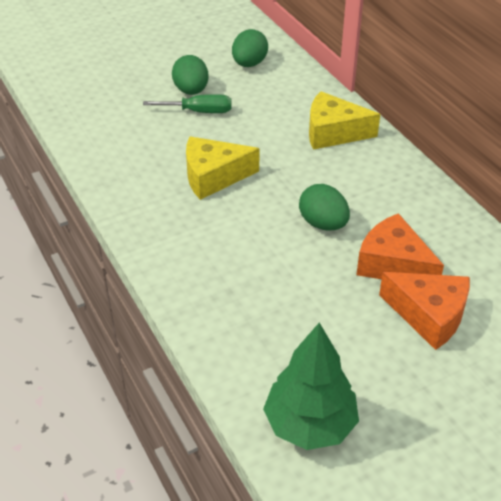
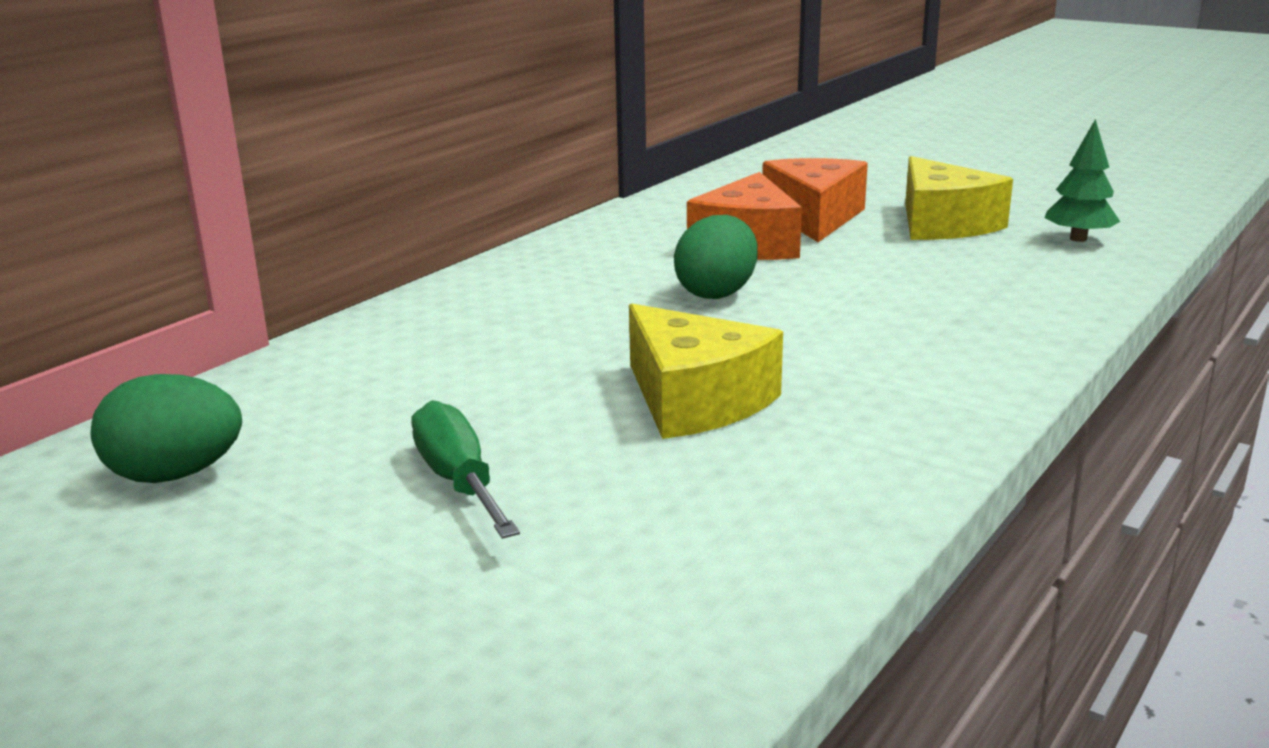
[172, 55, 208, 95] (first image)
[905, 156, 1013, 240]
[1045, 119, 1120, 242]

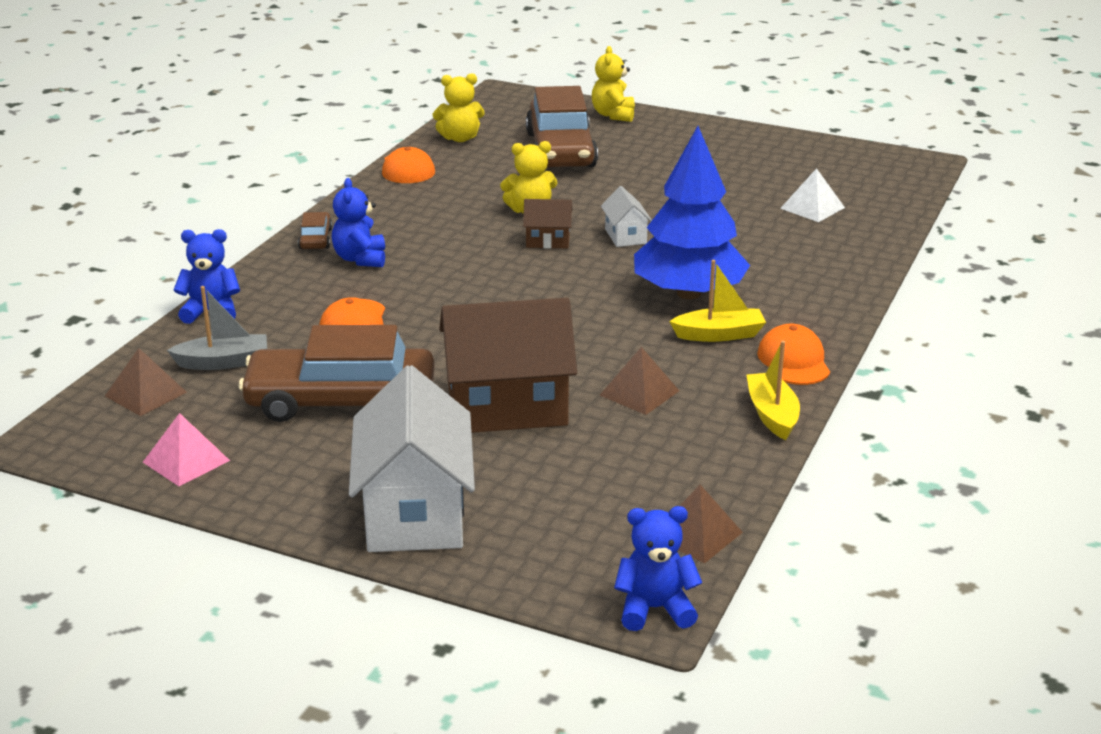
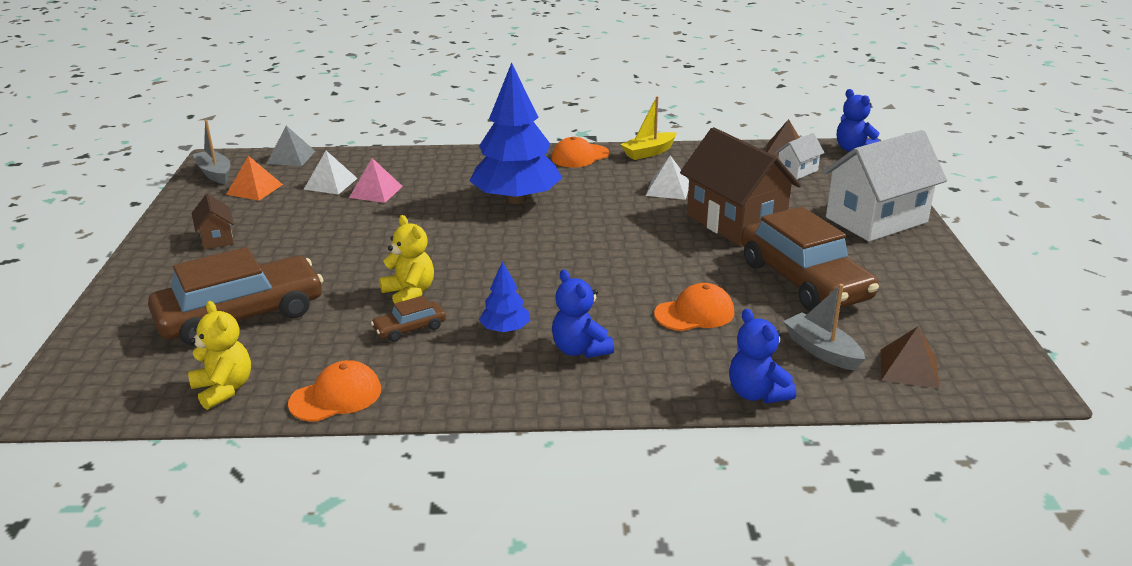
[592, 46, 635, 122] (first image)
[552, 269, 614, 358]
[775, 133, 825, 179]
[192, 194, 234, 250]
[371, 296, 446, 342]
[669, 260, 766, 342] (first image)
[646, 155, 689, 200]
[349, 158, 403, 203]
[193, 120, 230, 184]
[267, 126, 315, 166]
[226, 156, 283, 201]
[479, 262, 530, 333]

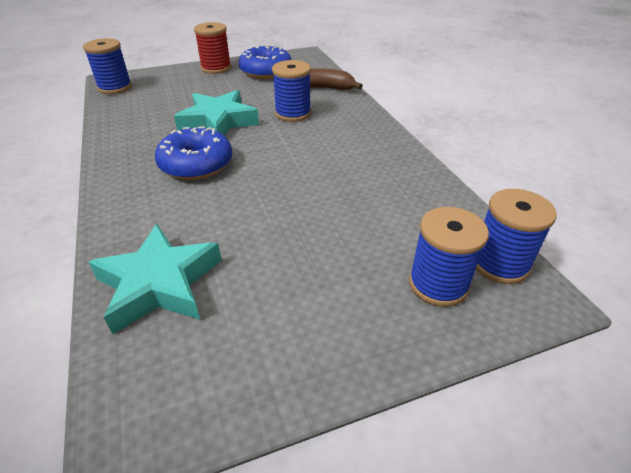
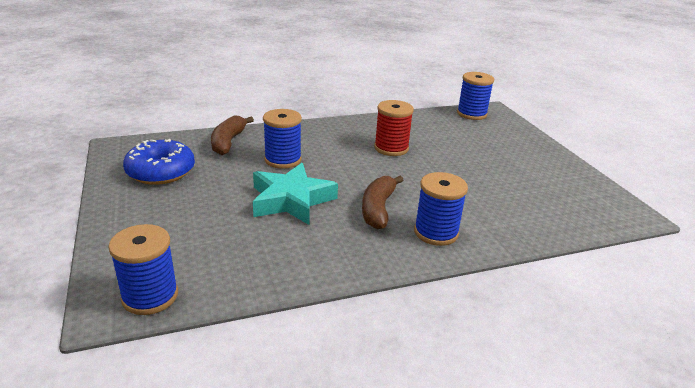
[374, 100, 414, 156]
[362, 176, 403, 229]
[414, 172, 468, 246]
[88, 224, 222, 334] (first image)

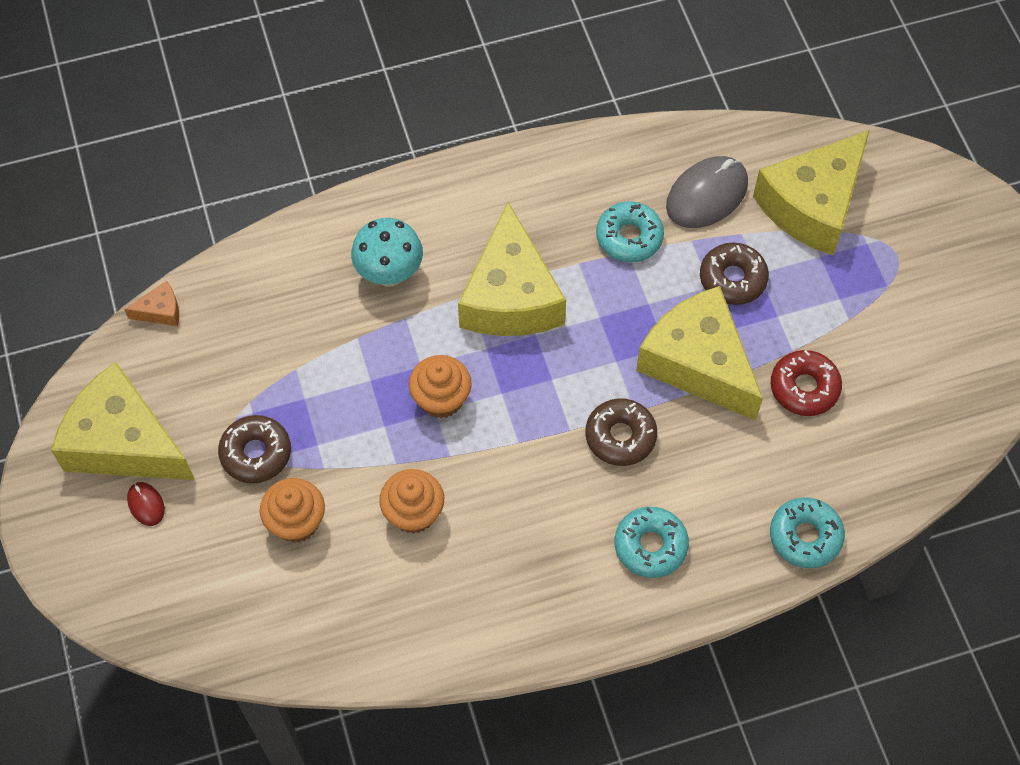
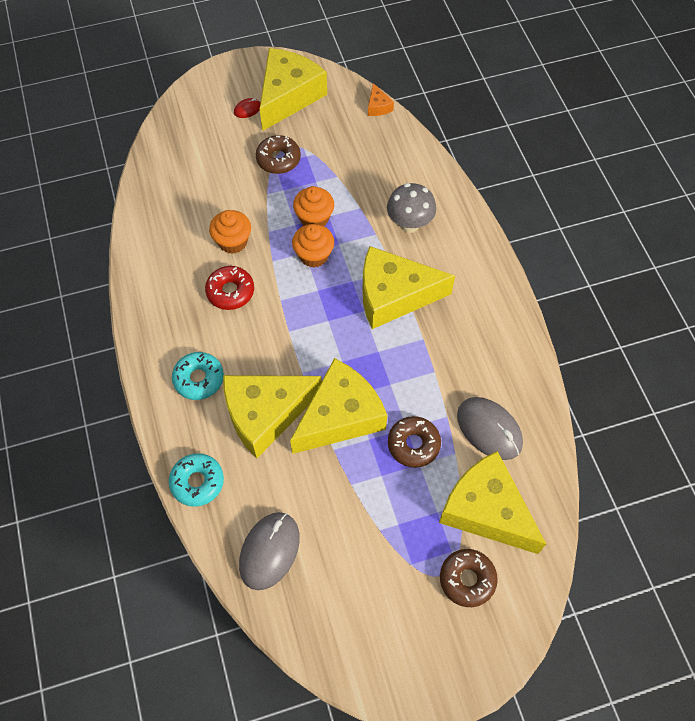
[596, 201, 664, 262] (first image)
[387, 183, 436, 233]
[205, 266, 254, 310]
[440, 549, 498, 607]
[293, 186, 334, 226]
[223, 375, 322, 458]
[239, 512, 300, 590]

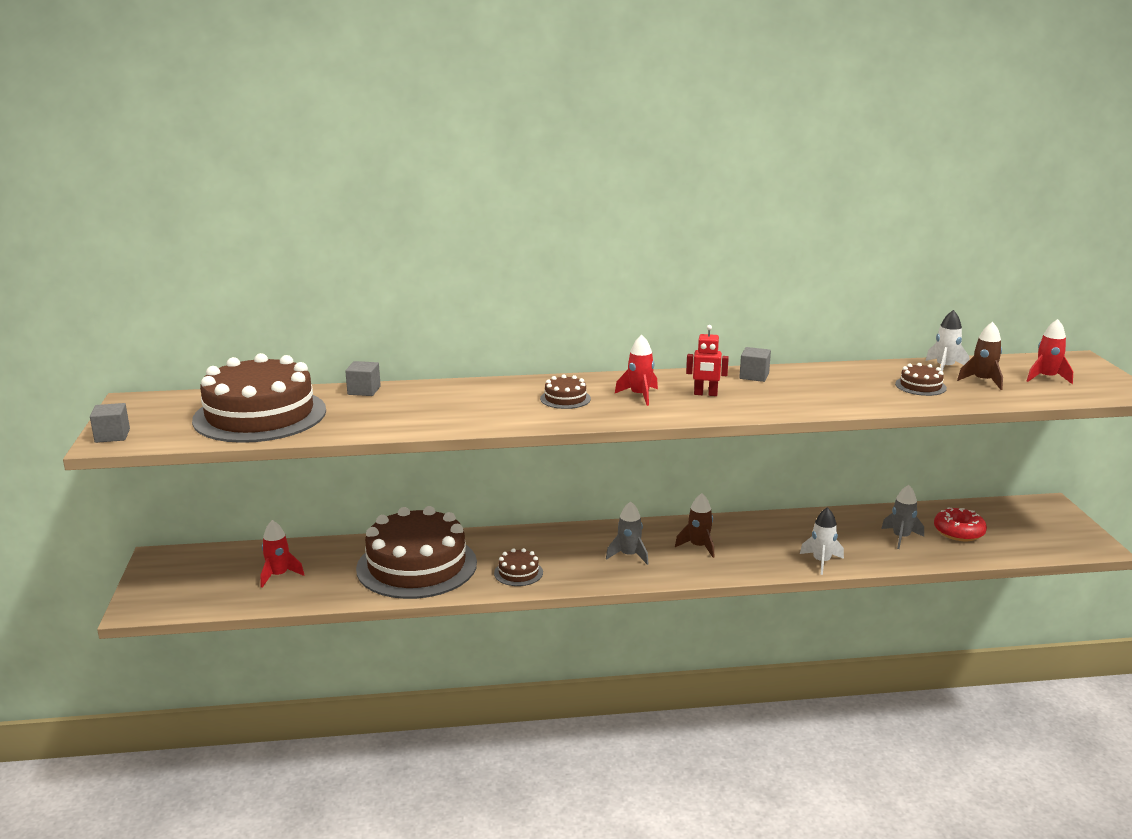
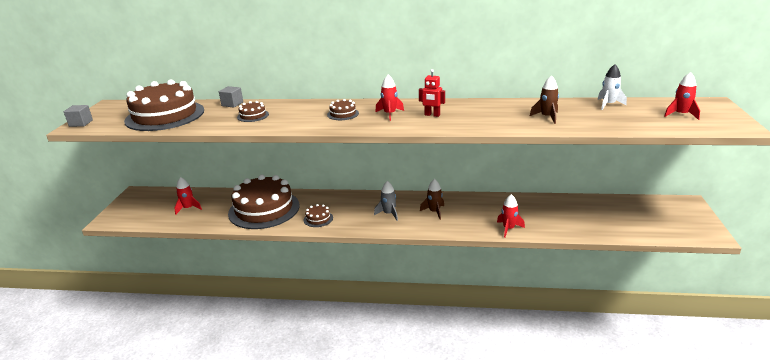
[530, 75, 559, 124]
[739, 347, 771, 382] (first image)
[237, 101, 269, 122]
[881, 485, 924, 549] (first image)
[497, 194, 525, 238]
[934, 507, 987, 541] (first image)

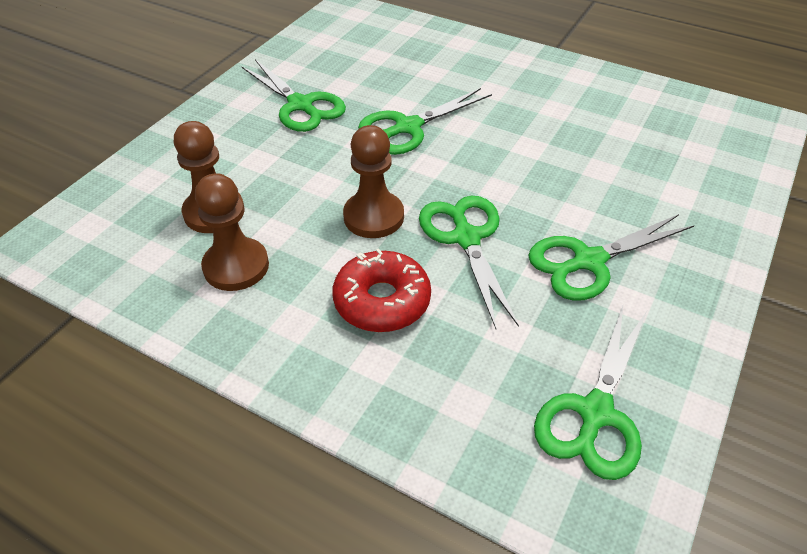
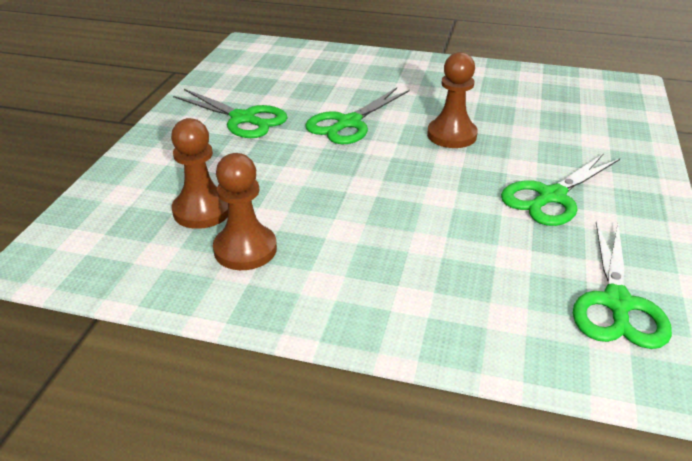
[427, 52, 478, 148]
[419, 196, 519, 329] (first image)
[332, 248, 431, 332] (first image)

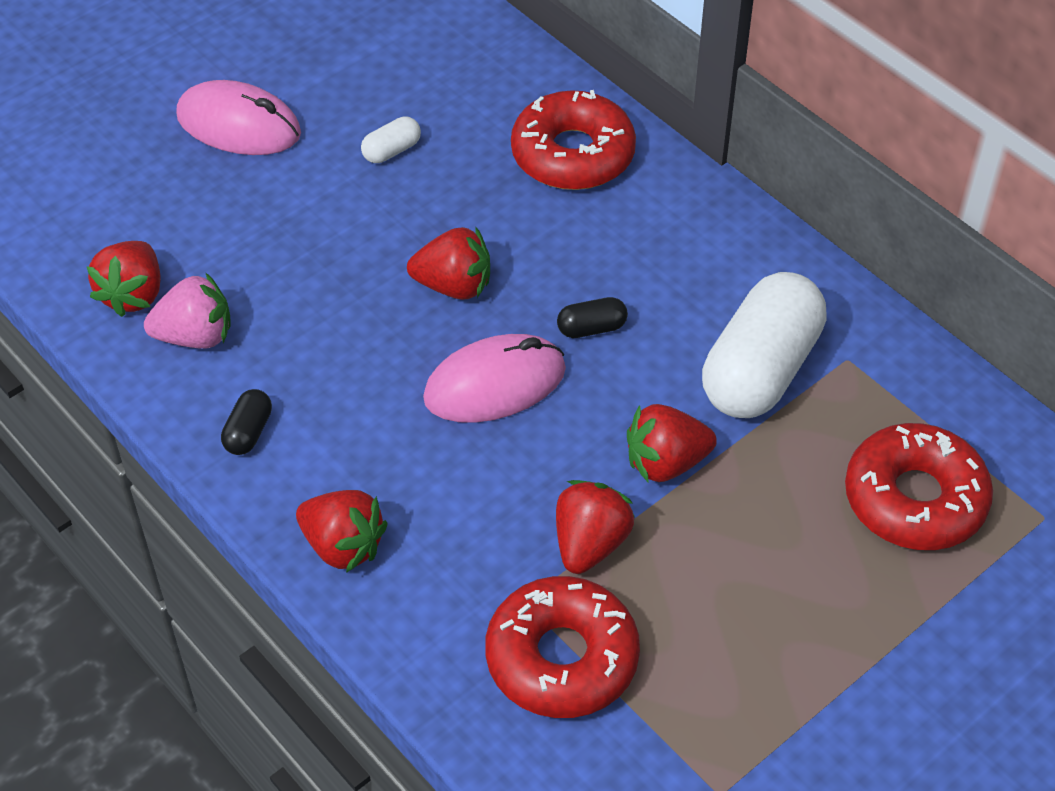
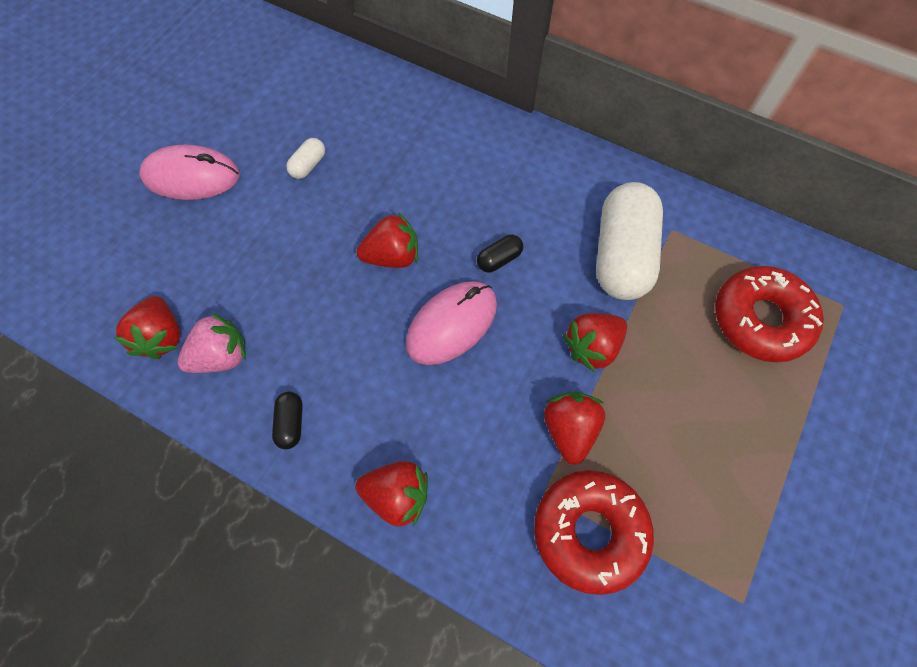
[511, 90, 636, 190] (first image)

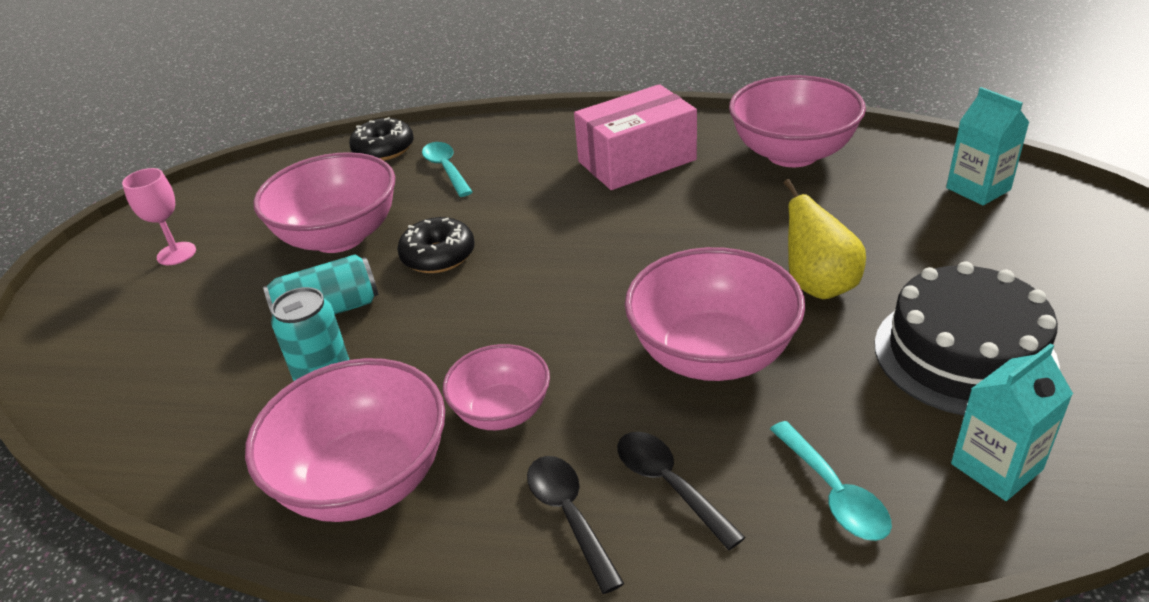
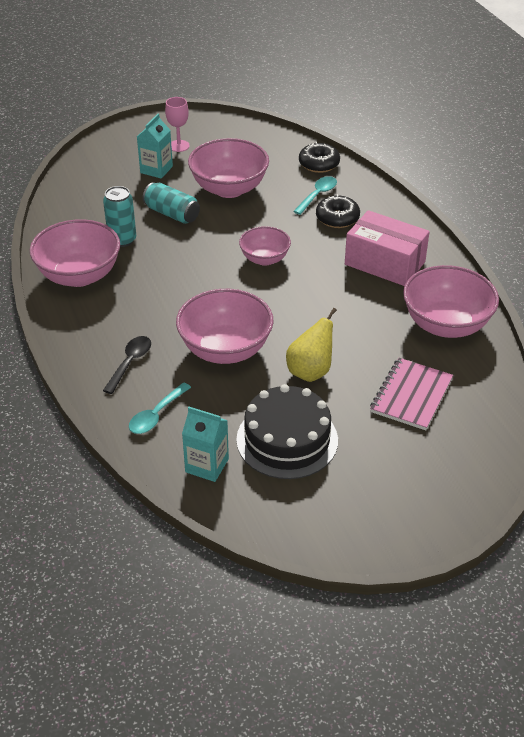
[137, 114, 173, 179]
[316, 194, 360, 228]
[239, 226, 291, 266]
[527, 456, 624, 594] (first image)
[370, 358, 453, 430]

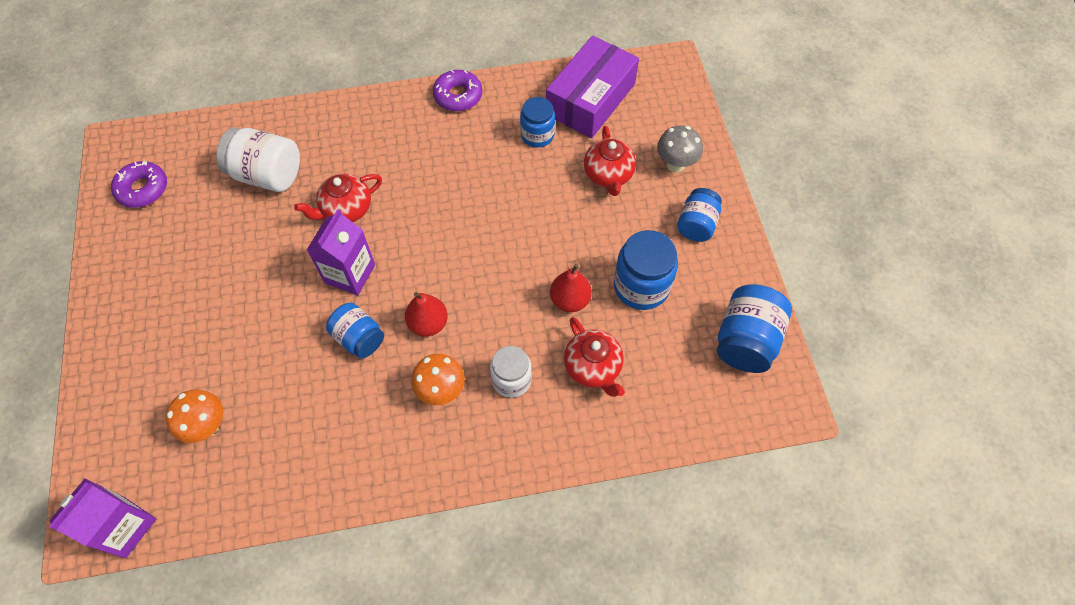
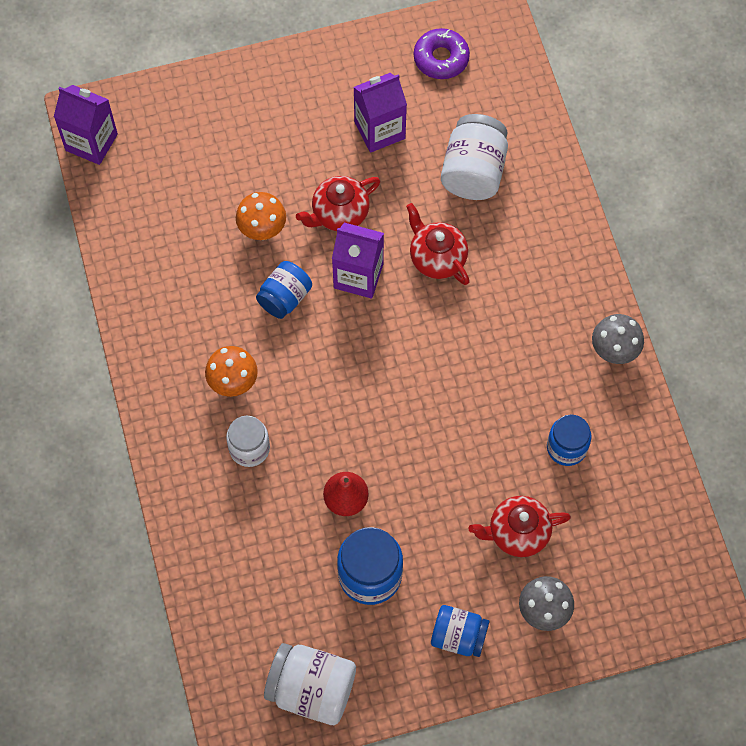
[546, 36, 639, 138] (first image)
[592, 314, 644, 364]
[264, 643, 356, 725]
[405, 292, 448, 337] (first image)
[296, 176, 380, 231]
[236, 192, 286, 240]
[354, 73, 407, 153]

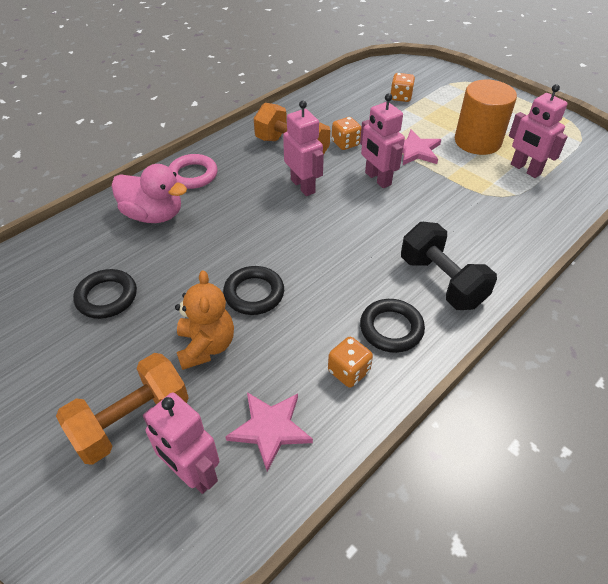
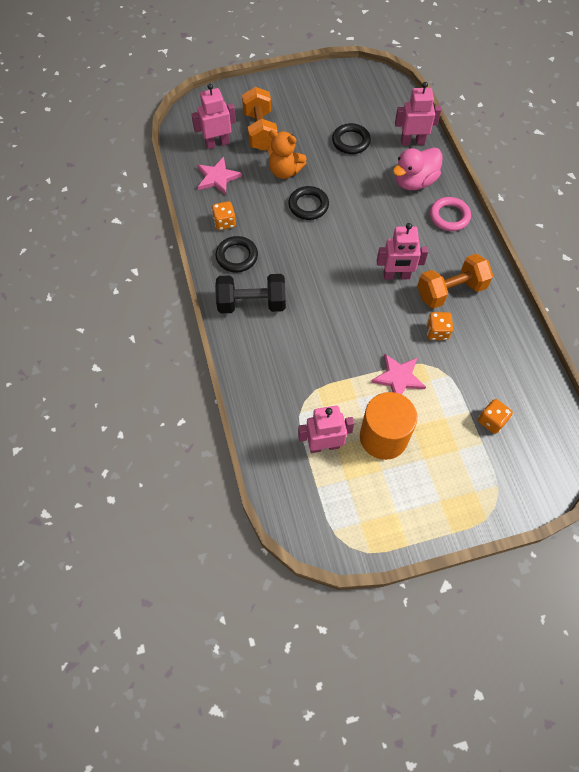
[395, 82, 441, 146]

